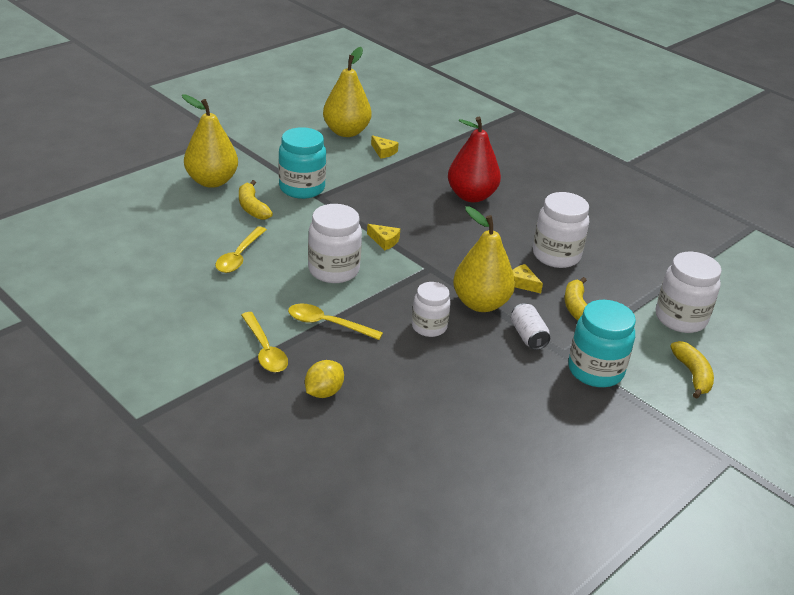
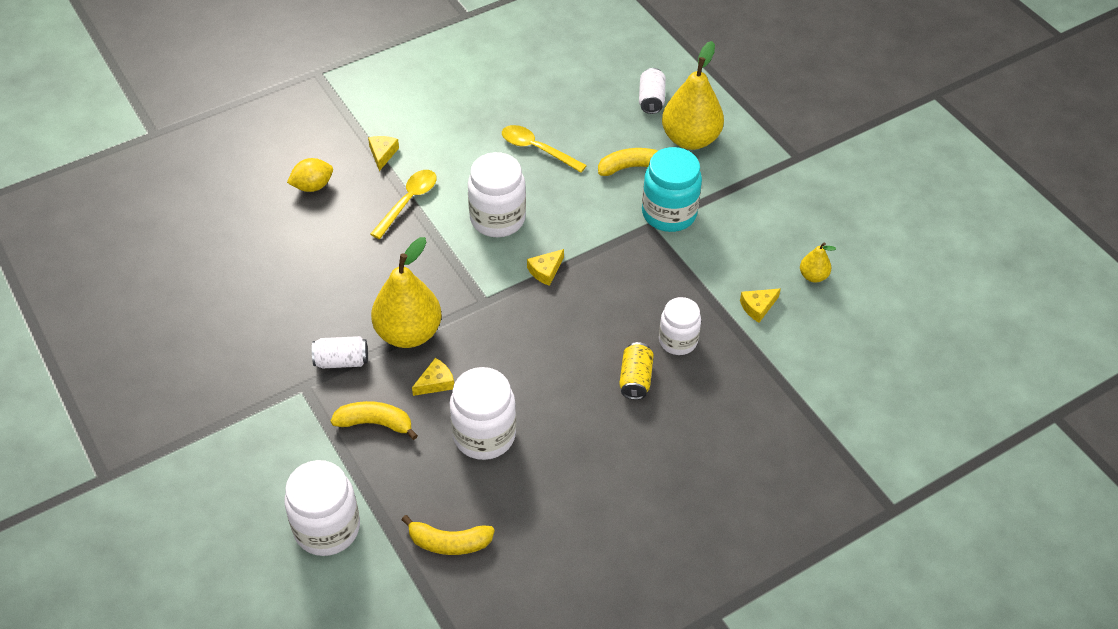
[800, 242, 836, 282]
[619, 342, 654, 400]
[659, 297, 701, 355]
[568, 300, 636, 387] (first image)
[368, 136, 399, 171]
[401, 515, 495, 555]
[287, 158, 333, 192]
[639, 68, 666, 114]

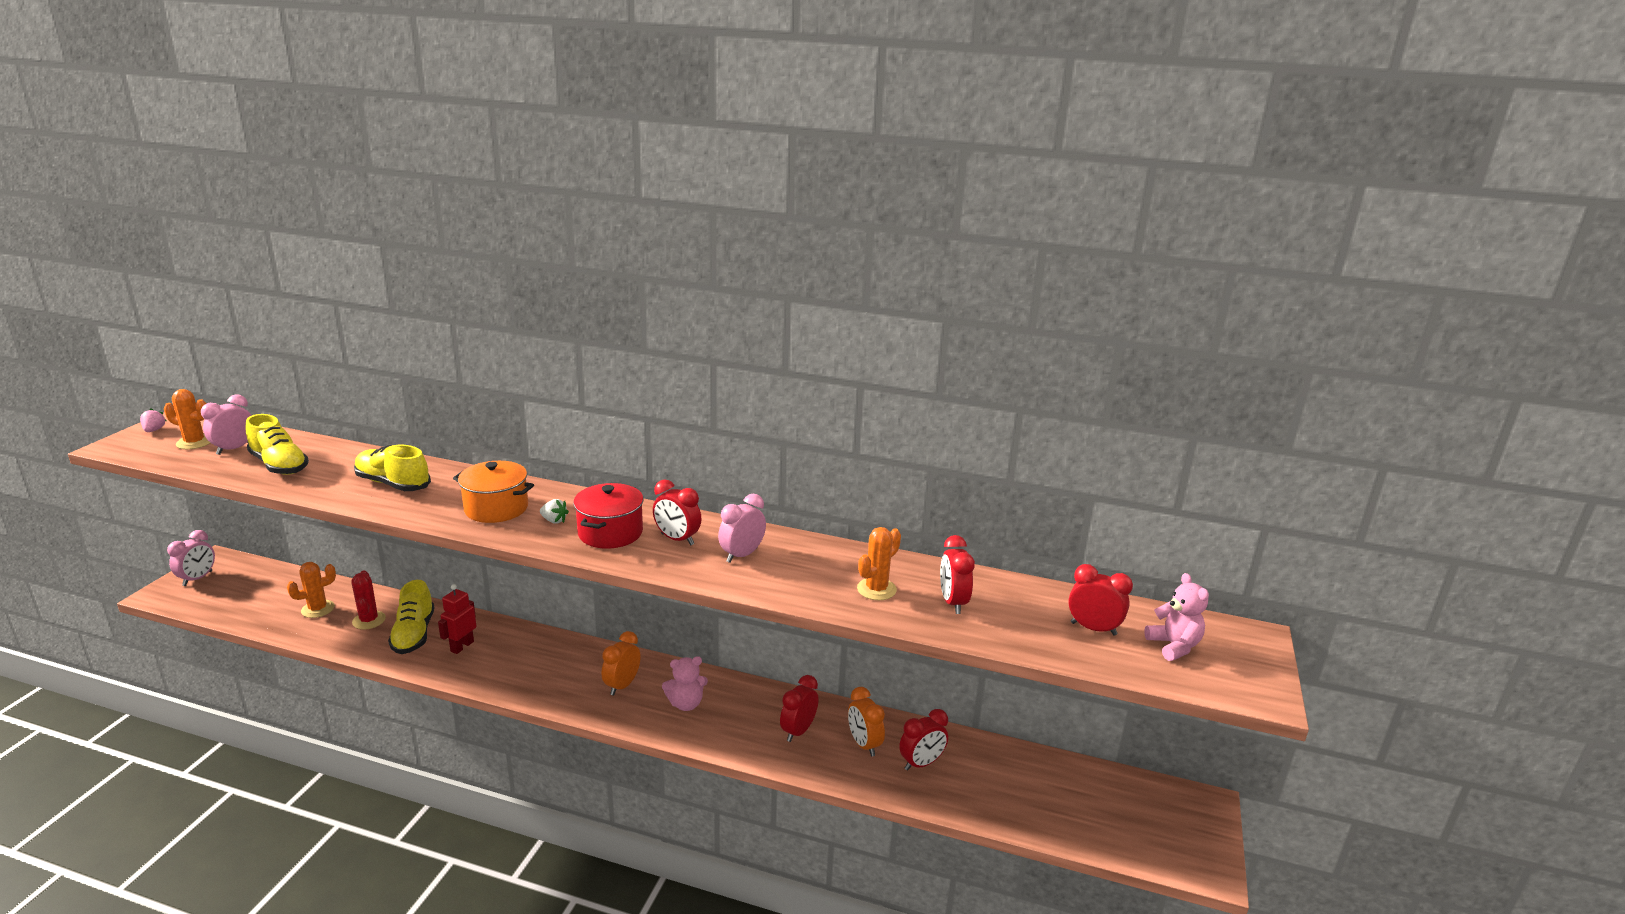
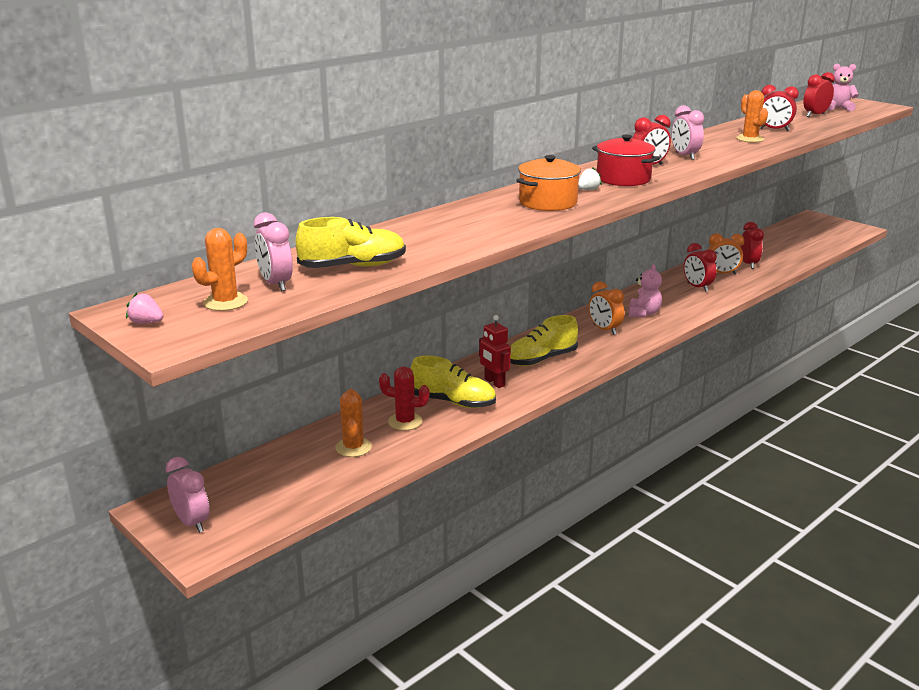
[510, 315, 578, 366]

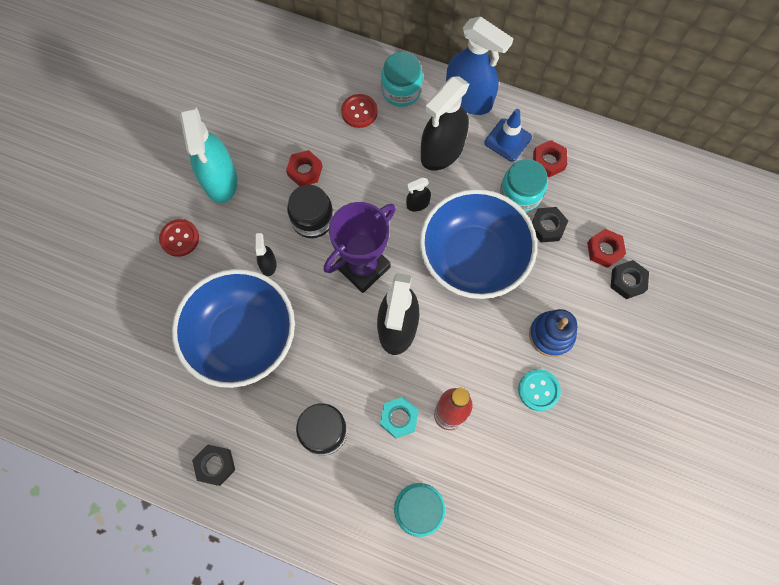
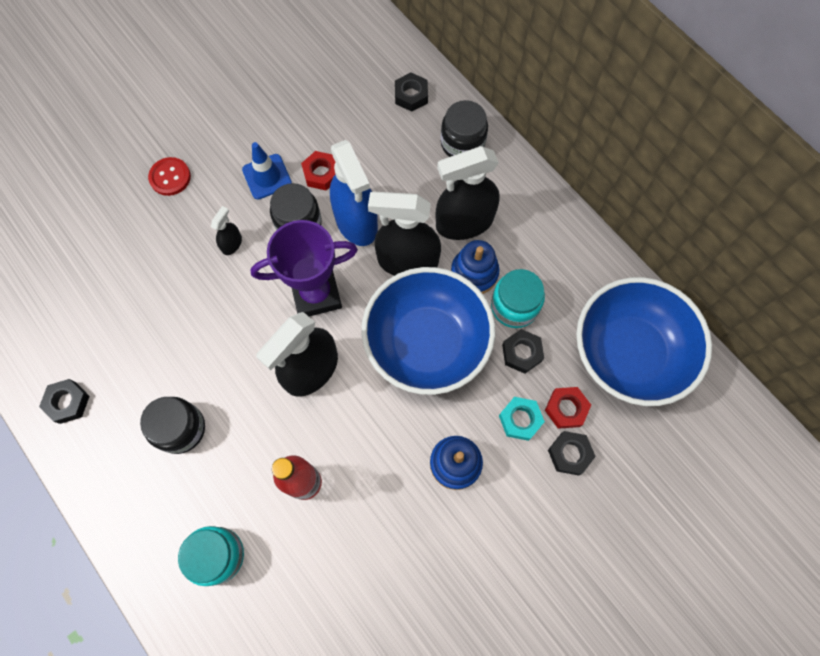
[330, 140, 378, 246]
[441, 100, 488, 157]
[341, 94, 378, 128] (first image)
[180, 106, 237, 203] (first image)
[242, 142, 292, 199]
[533, 140, 567, 177] (first image)
[368, 191, 441, 276]
[576, 277, 712, 406]
[518, 369, 561, 411] (first image)
[499, 397, 545, 441]
[395, 72, 428, 112]
[451, 240, 500, 294]

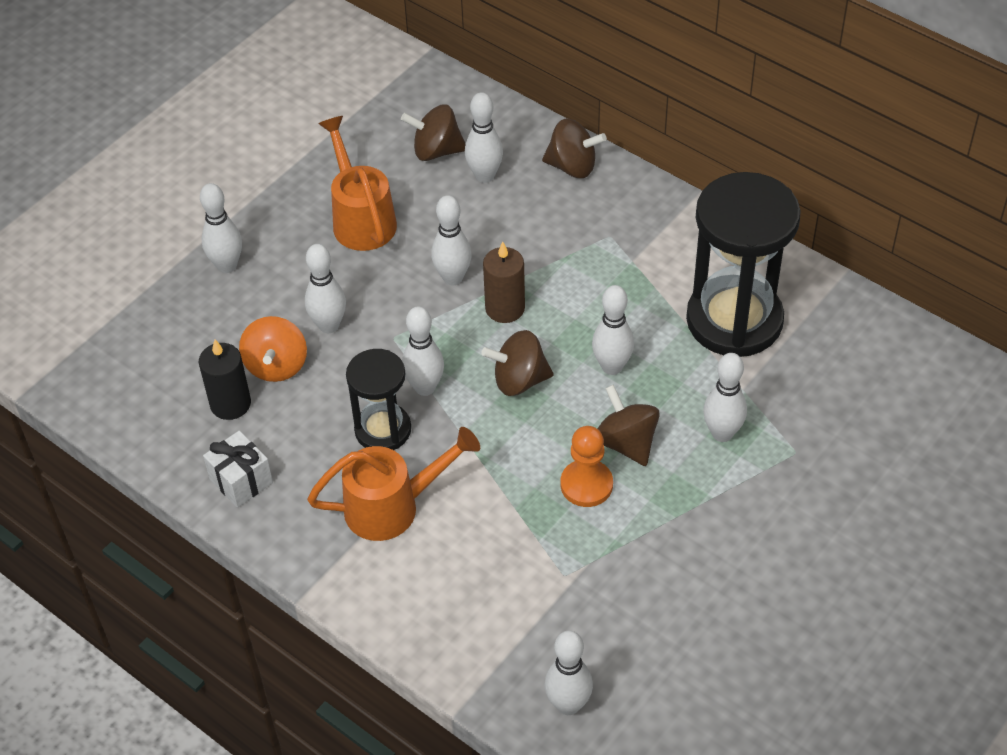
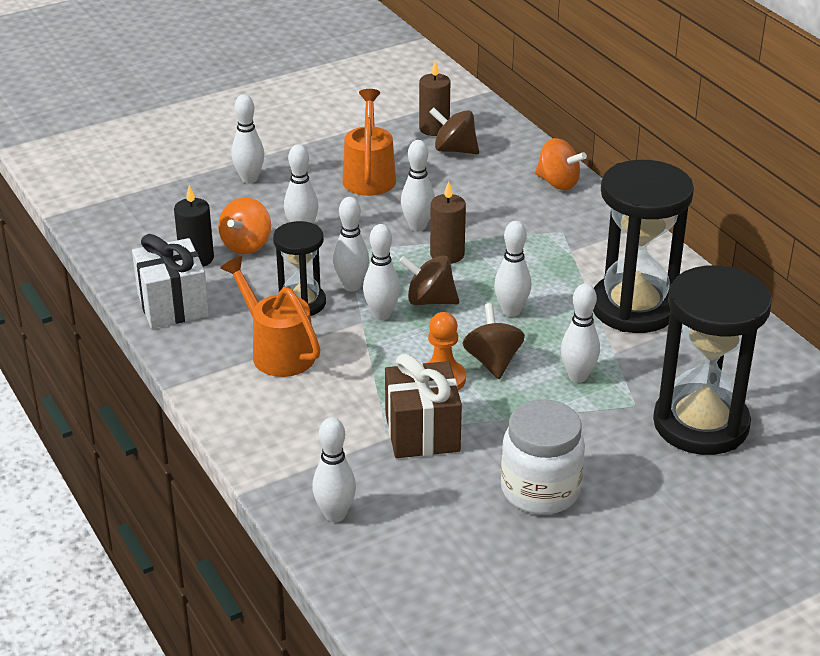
[363, 224, 400, 320]
[535, 138, 587, 190]
[220, 256, 321, 377]
[132, 234, 209, 329]
[419, 60, 450, 136]
[653, 266, 772, 455]
[385, 354, 462, 458]
[501, 399, 585, 515]

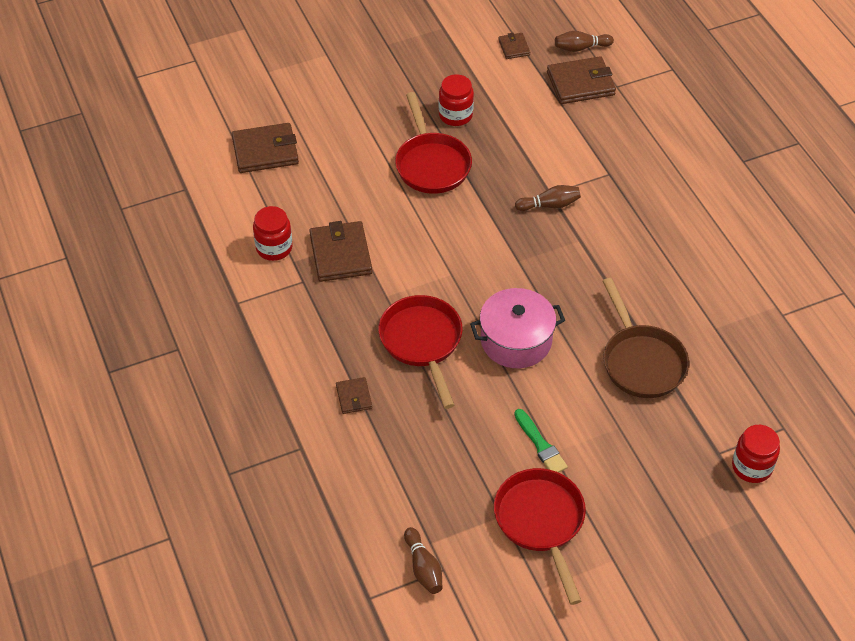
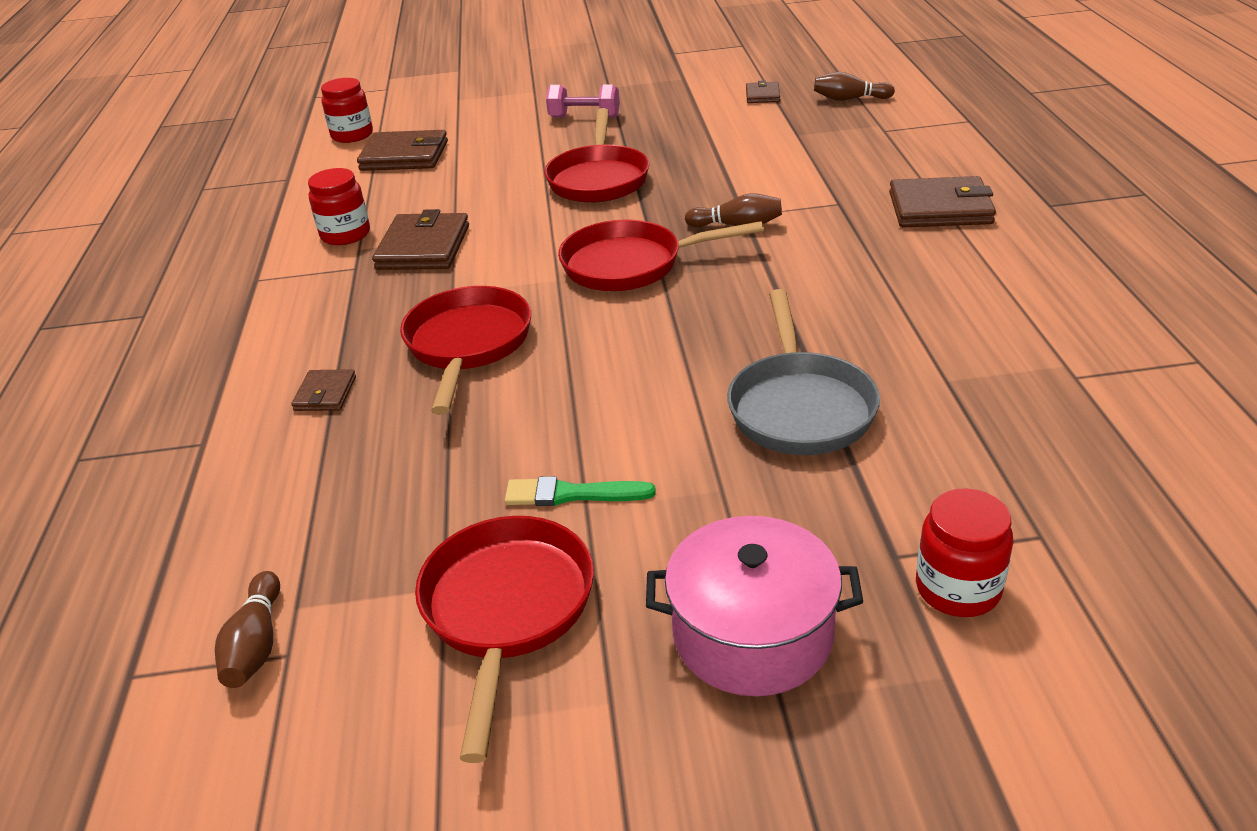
[889, 176, 996, 227]
[321, 78, 373, 143]
[727, 289, 880, 455]
[646, 516, 863, 696]
[505, 476, 656, 506]
[546, 84, 620, 118]
[558, 220, 764, 291]

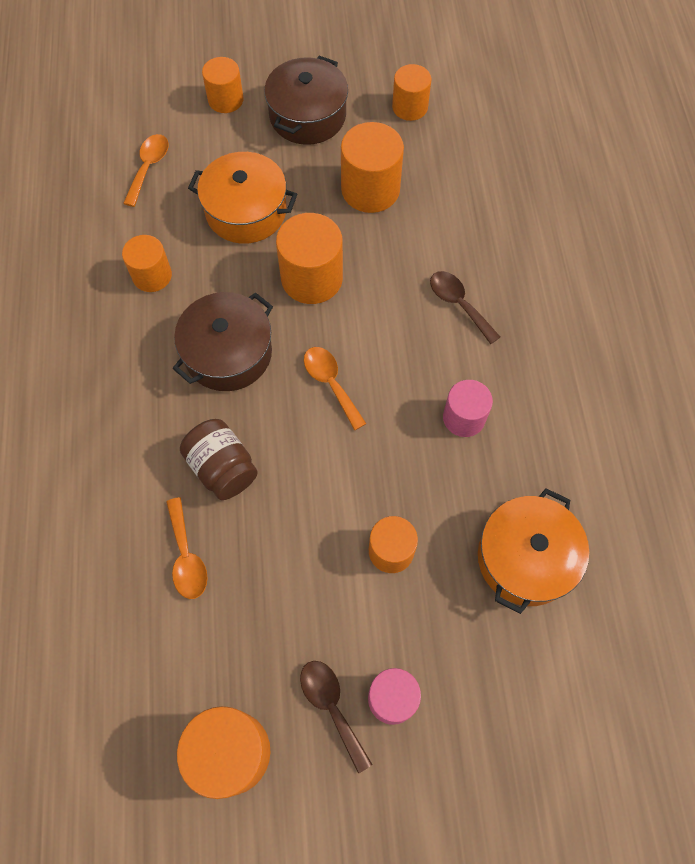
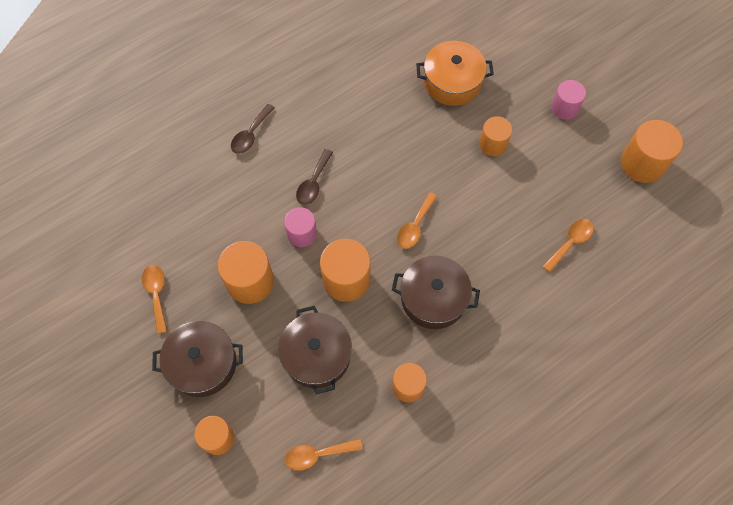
[142, 265, 167, 334]
[278, 306, 352, 394]
[284, 207, 317, 247]
[180, 419, 258, 500] (first image)
[231, 104, 275, 154]

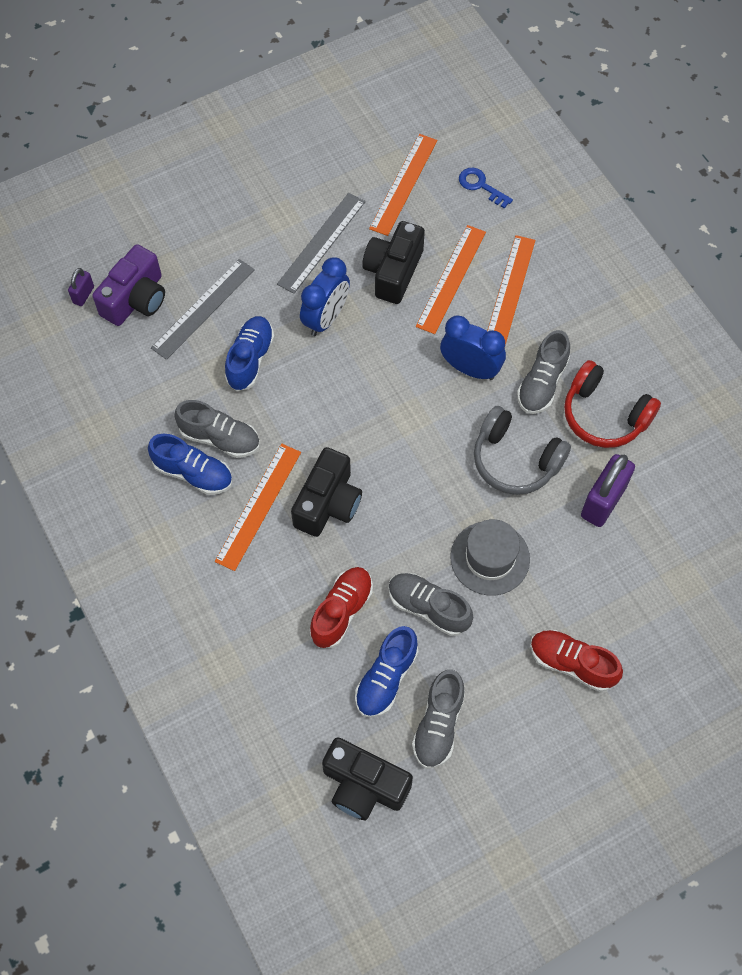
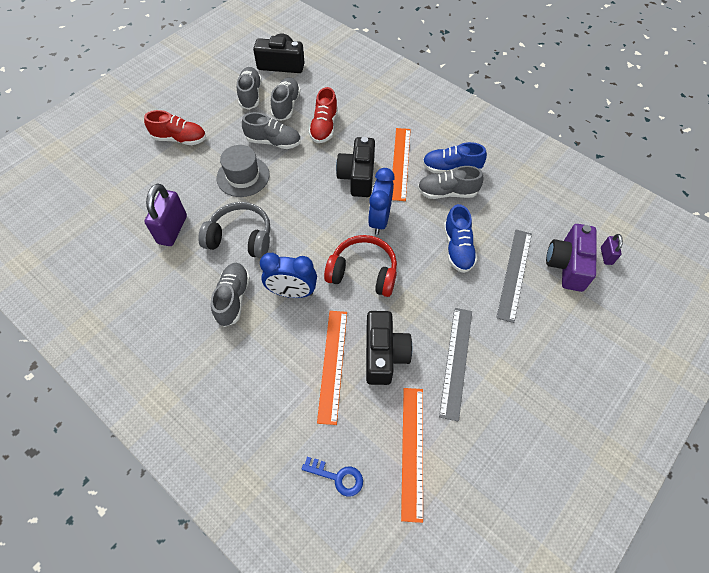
[487, 235, 536, 345] (first image)
[368, 168, 395, 235]
[324, 235, 397, 297]
[271, 77, 301, 121]

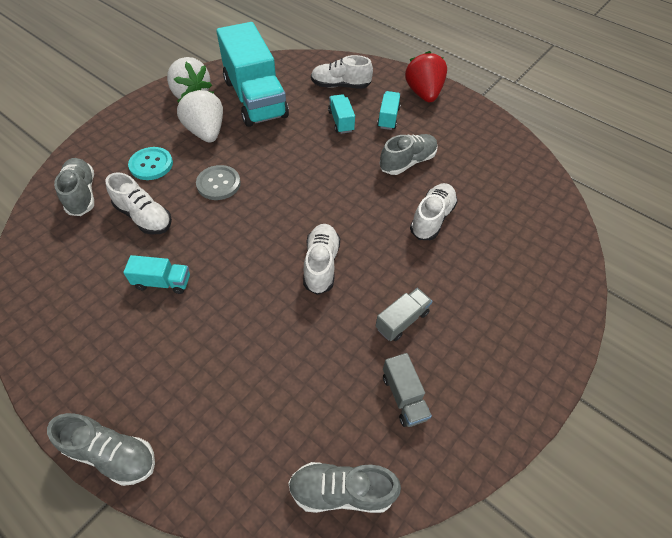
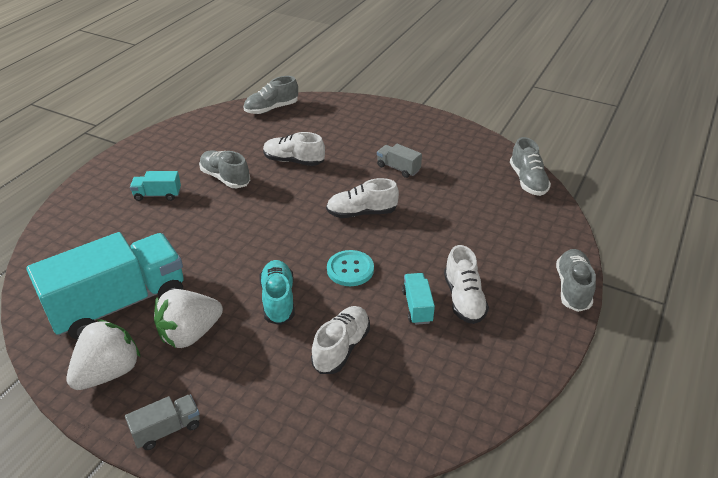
[405, 51, 447, 102] (first image)
[444, 245, 489, 324]
[328, 94, 355, 134] (first image)
[327, 250, 374, 286]
[244, 76, 298, 114]
[259, 260, 295, 325]
[125, 394, 200, 450]

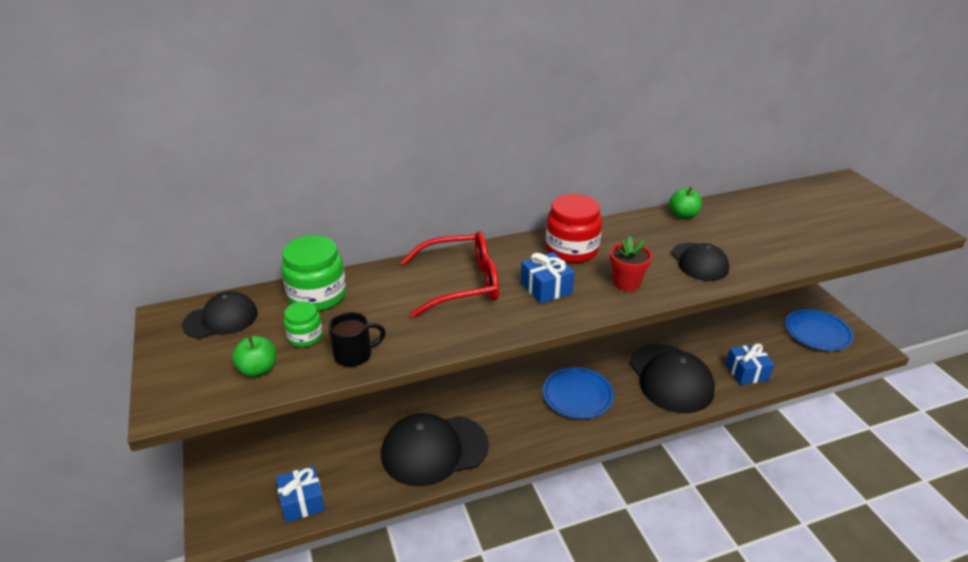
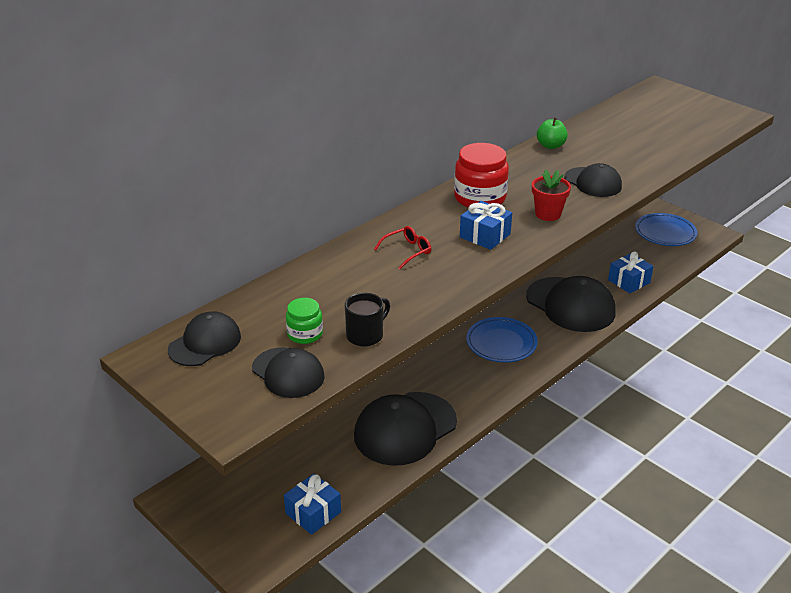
[374, 226, 431, 269]
[281, 235, 346, 311] (first image)
[252, 347, 325, 398]

